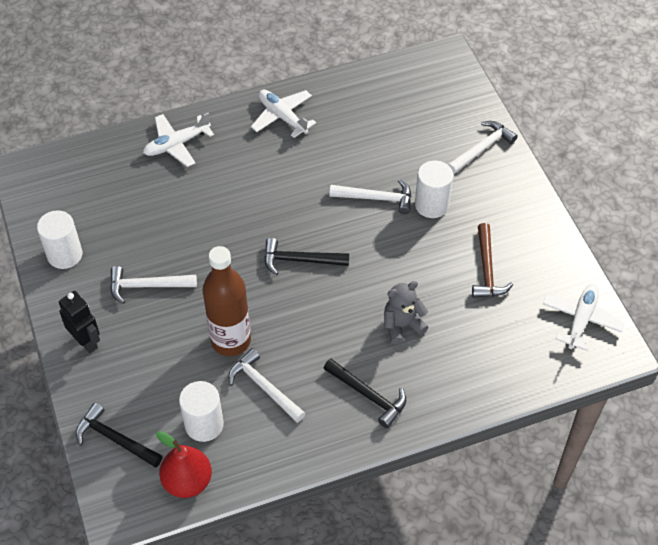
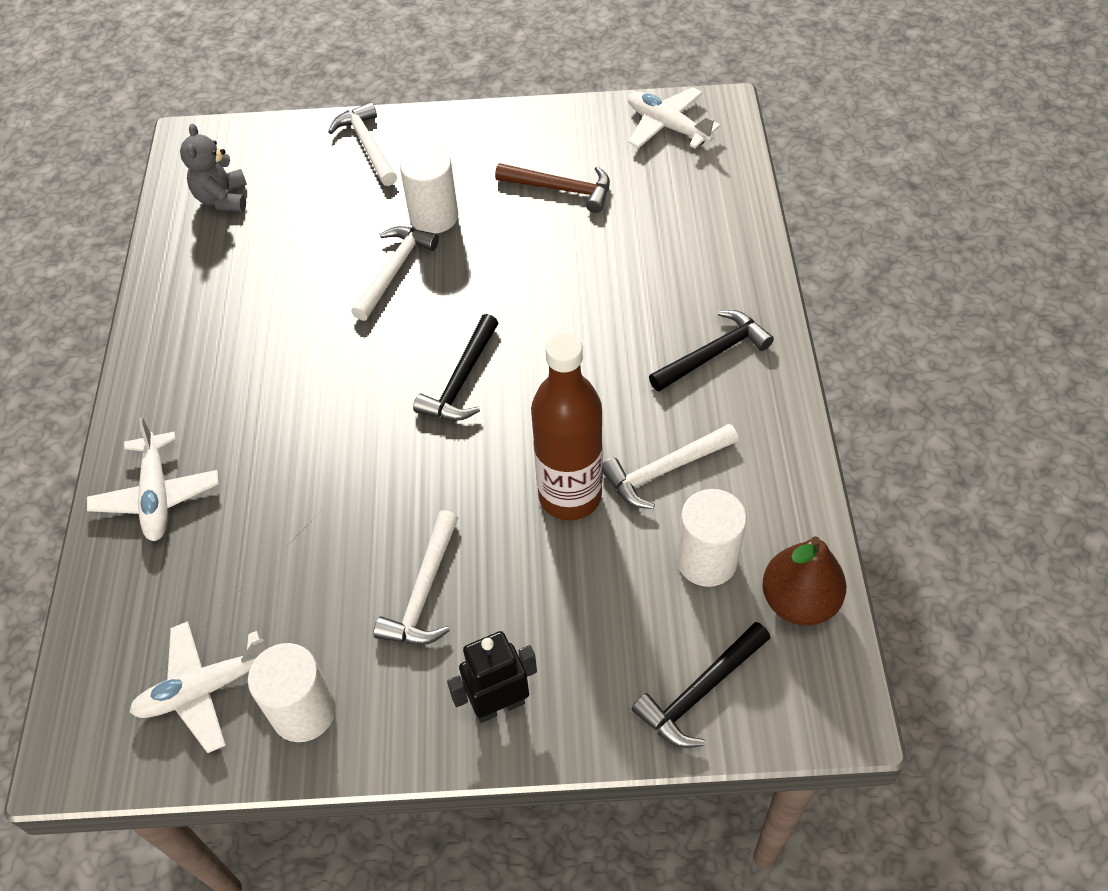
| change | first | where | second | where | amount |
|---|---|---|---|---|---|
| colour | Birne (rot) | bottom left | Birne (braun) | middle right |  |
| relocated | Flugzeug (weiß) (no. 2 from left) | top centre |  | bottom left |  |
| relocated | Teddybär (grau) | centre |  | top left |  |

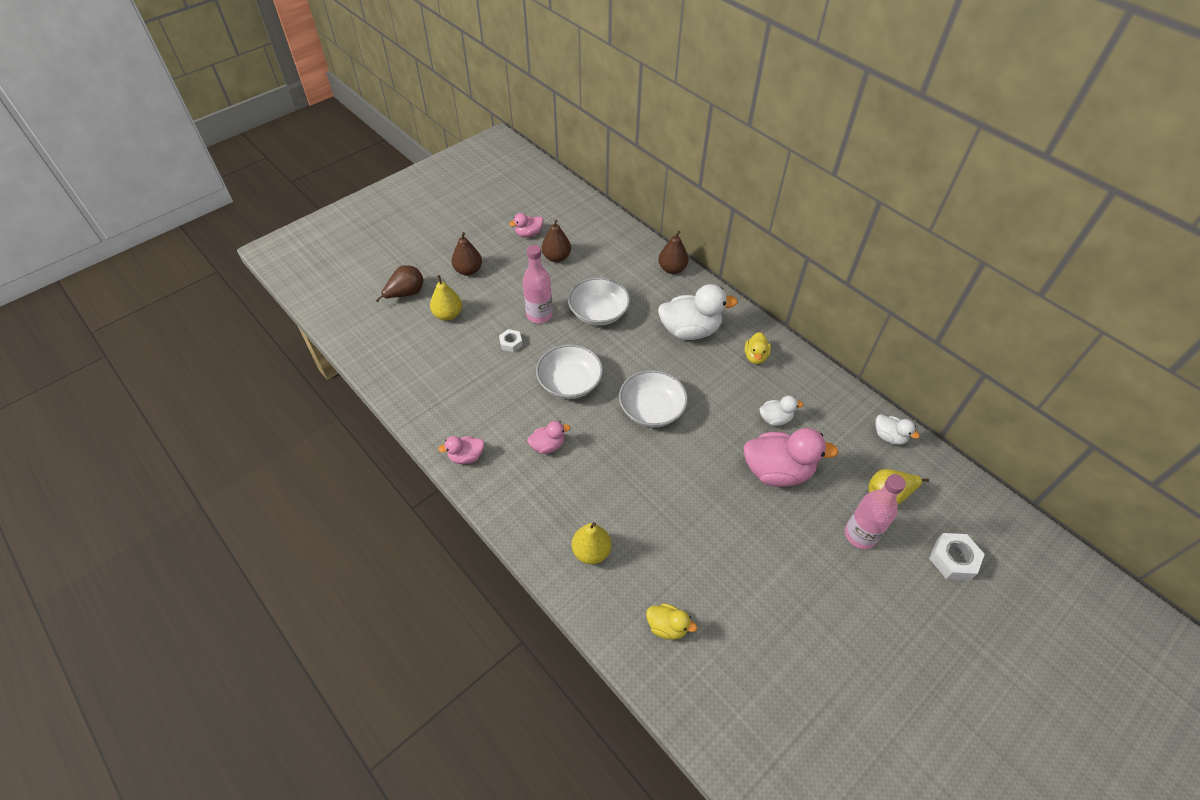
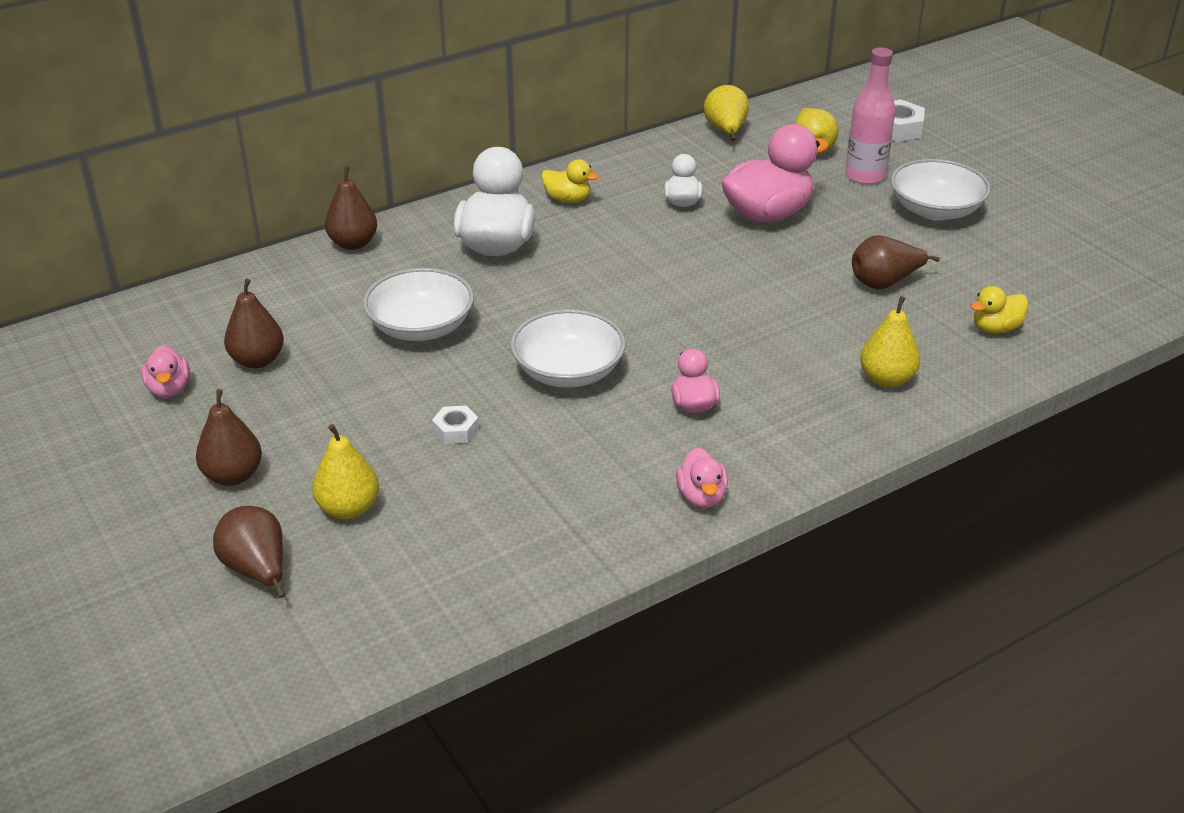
| change | first | where | second | where | amount |
|---|---|---|---|---|---|
| missing | Flasche (rosa) (no. 1 from left) | centre |  |  |  |
| relocated | Schüssel (weiß) (no. 3 from left) | centre |  | top right |  |
| spun | Ente (gelb) (no. 1 from left in the first image) | bottom centre | Ente (gelb) (no. 2 from left) | middle right | 150 degrees counterclockwise |
| spun | Ente (rosa) (no. 4 from left) | centre |  | top centre | 45 degrees clockwise |
| exchanged | Ente (weiß) (no. 3 from left) | middle right | Birne (gelb) (no. 2 from left) | top centre |  |
| appeared |  |  | Birne (braun) (no. 5 from left) | top right |  |

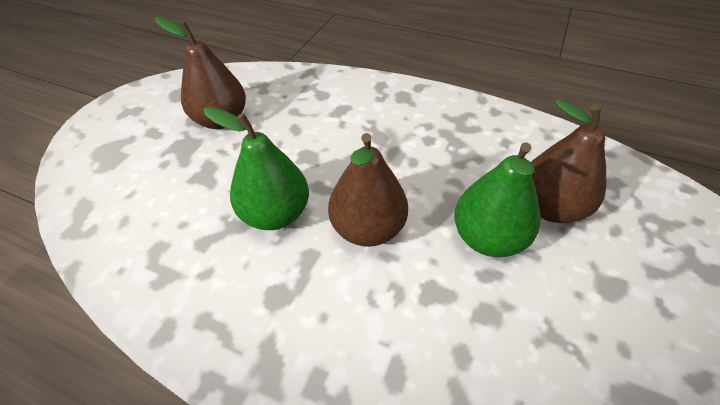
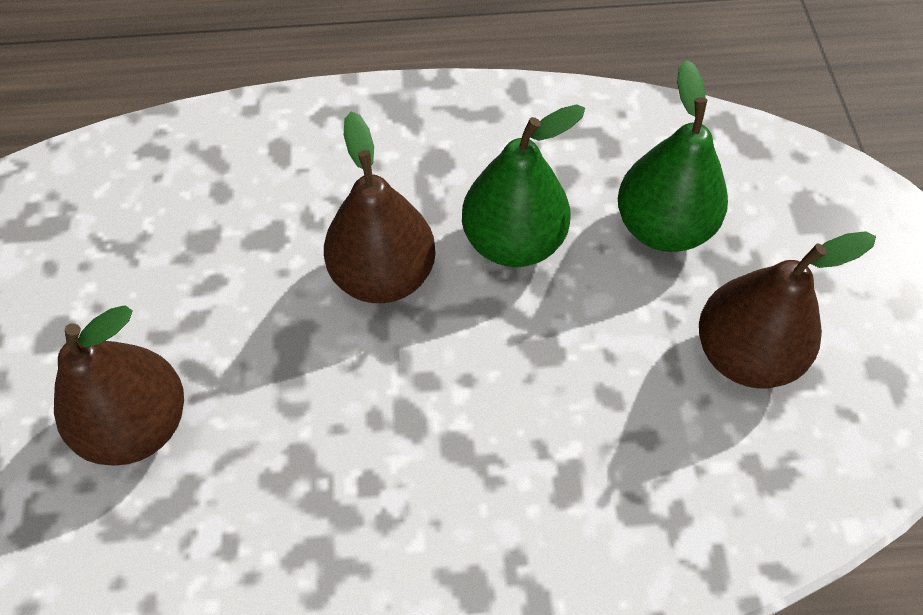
| change | first | where | second | where | amount |
|---|---|---|---|---|---|
| relocated | Birne (grün) (no. 2 from left) | middle right |  | top right |  |

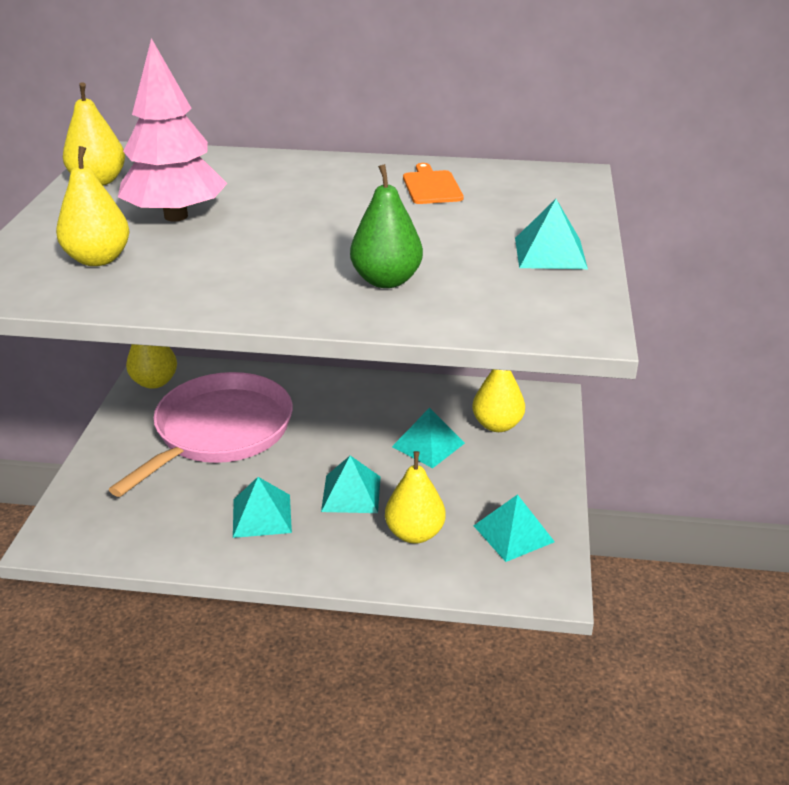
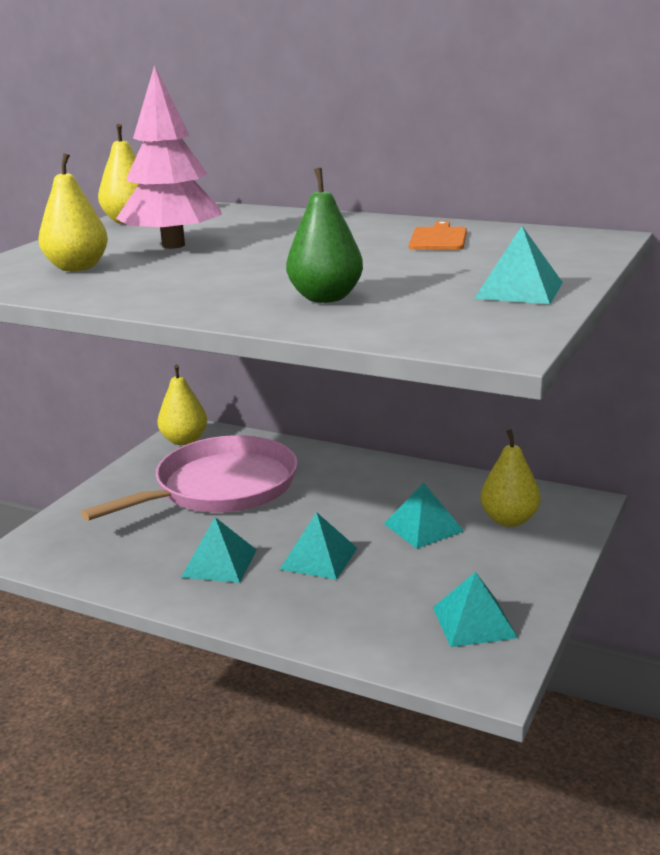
| change | first | where | second | where | amount |
|---|---|---|---|---|---|
| missing | Birne (gelb) (no. 4 from left) | centre |  |  |  |

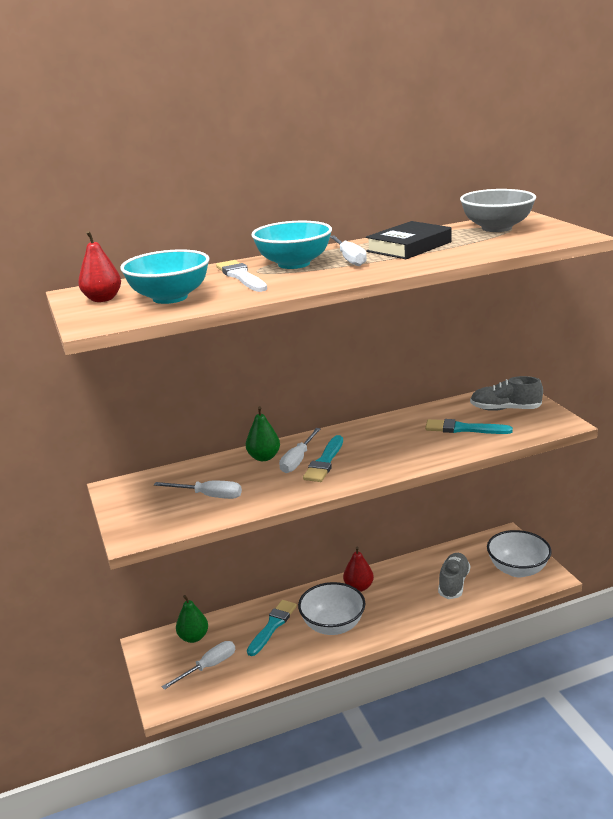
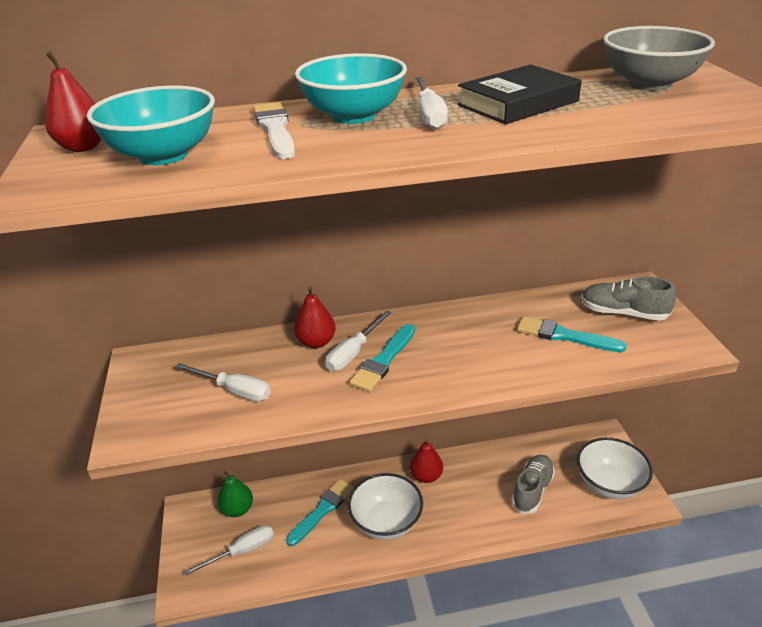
| change | first | where | second | where | amount |
|---|---|---|---|---|---|
| colour | Birne (grün) (no. 2 from left) | centre | Birne (rot) (no. 2 from left) | centre |  |

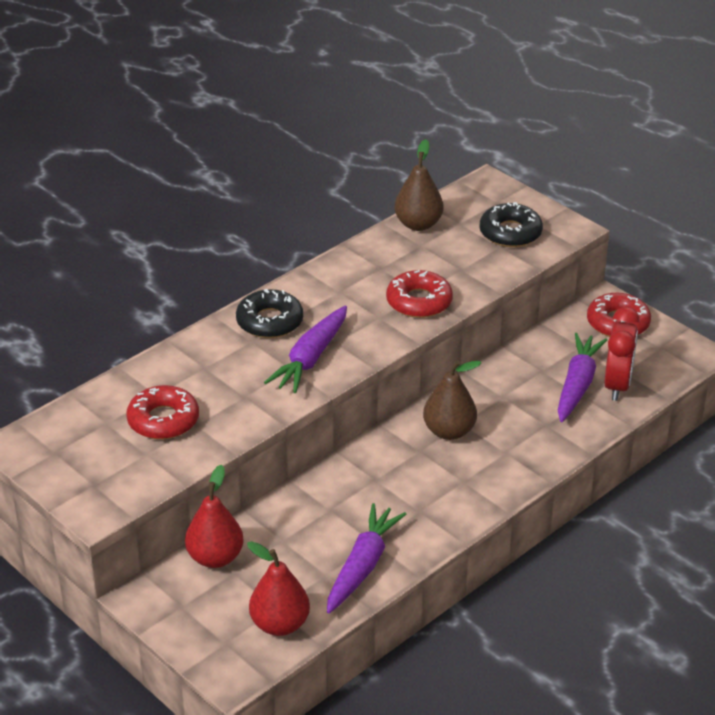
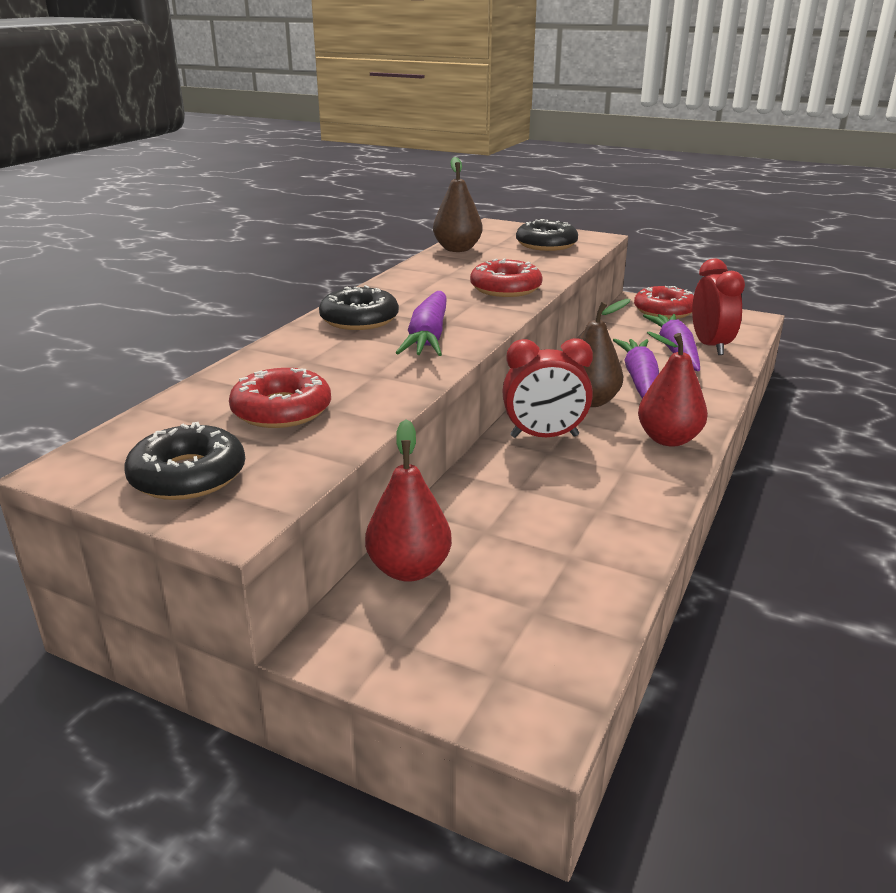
| change | first | where | second | where | amount |
|---|---|---|---|---|---|
| relocated | Birne (rot) (no. 2 from left) | bottom centre |  | middle right |  |
| relocated | Karotte (lila) (no. 2 from left) | bottom centre |  | middle right |  |
| appeared |  |  | Donut (schwarz) (no. 1 from left) | middle left |  |
| appeared |  |  | Wecker (rot) (no. 1 from left) | centre |  |

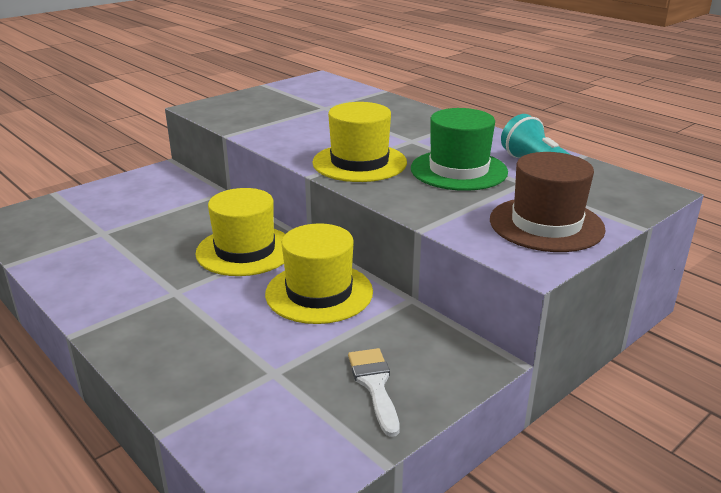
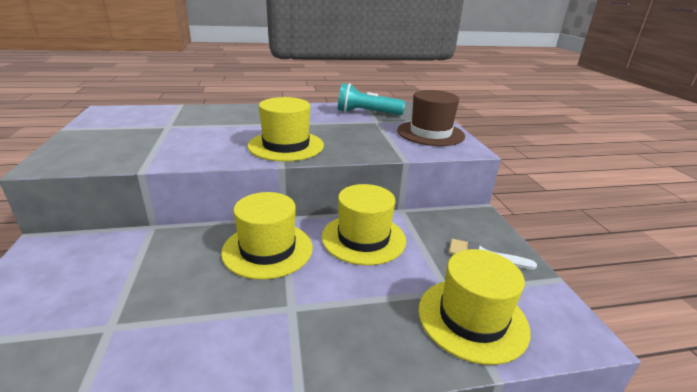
| change | first | where | second | where | amount |
|---|---|---|---|---|---|
| missing | Hut (grün) | top centre |  |  |  |
| appeared |  |  | Hut (gelb) (no. 4 from left) | bottom right |  |

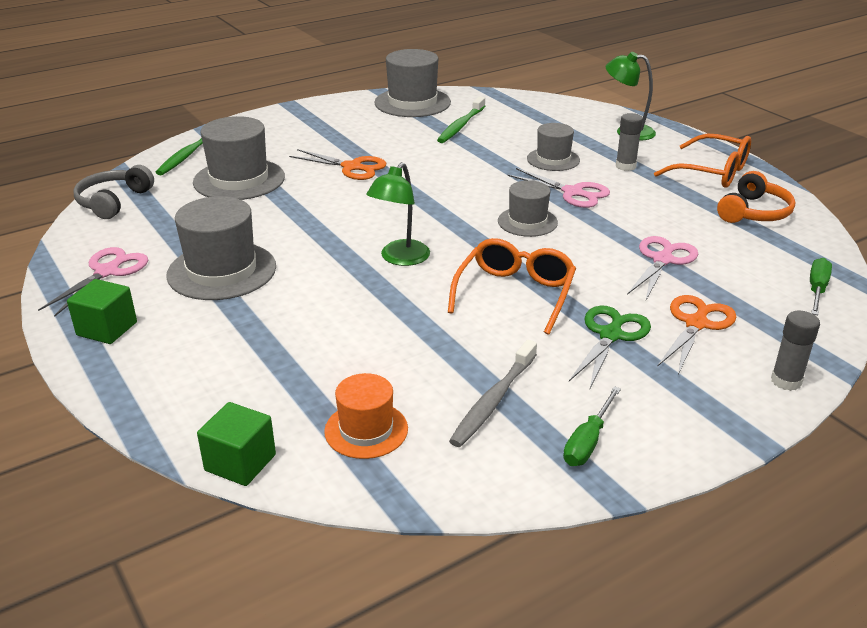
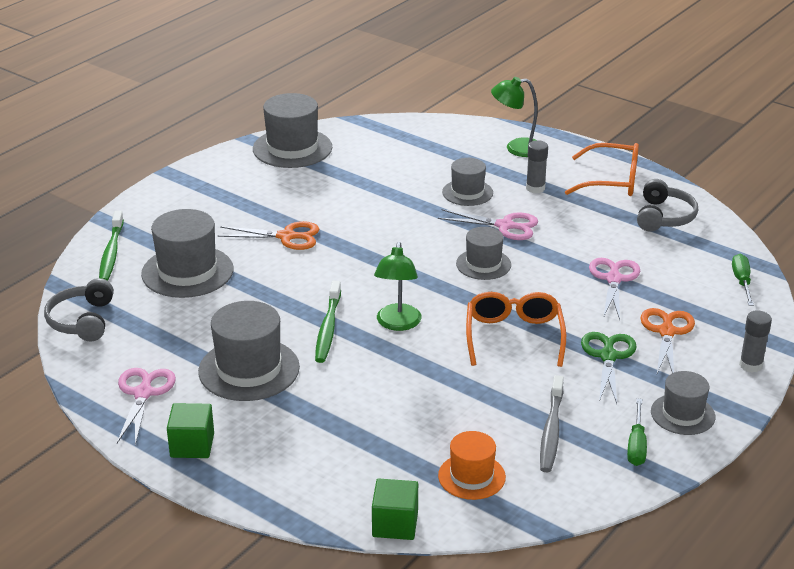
| change | first | where | second | where | amount |
|---|---|---|---|---|---|
| relocated | Zahnbürste (grün) (no. 2 from left) | top centre |  | centre |  |
| colour | Kopfhörer (orange) | top right | Kopfhörer (grau) (no. 2 from left) | middle right |  |
| appeared |  |  | Hut (grau) (no. 6 from left) | bottom right |  |

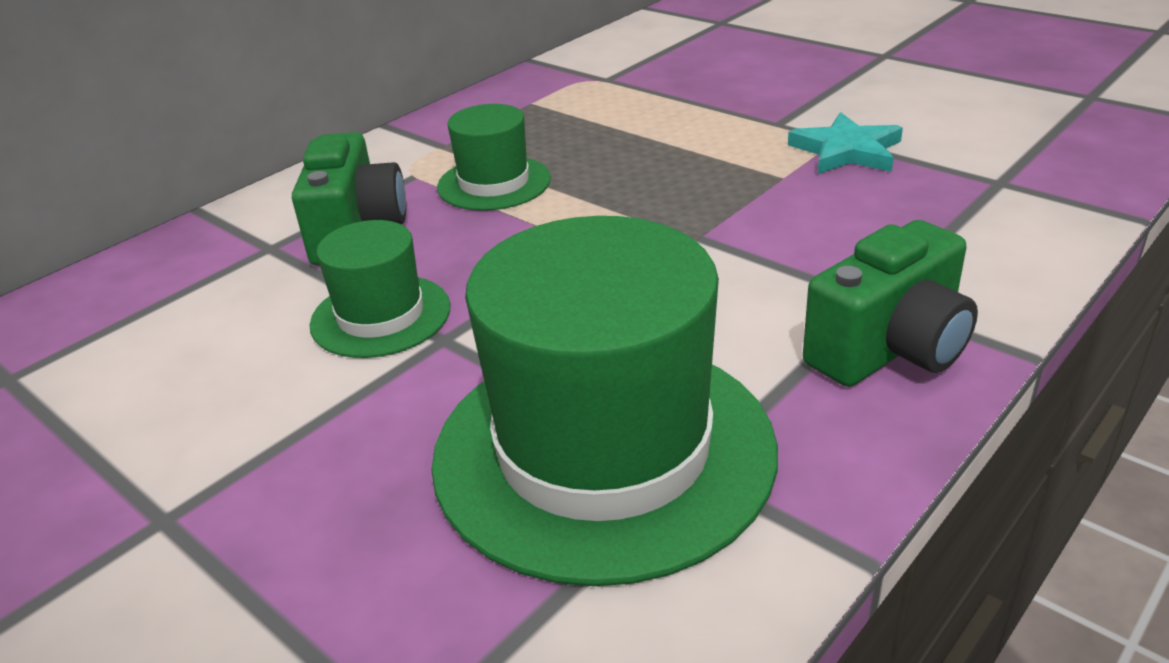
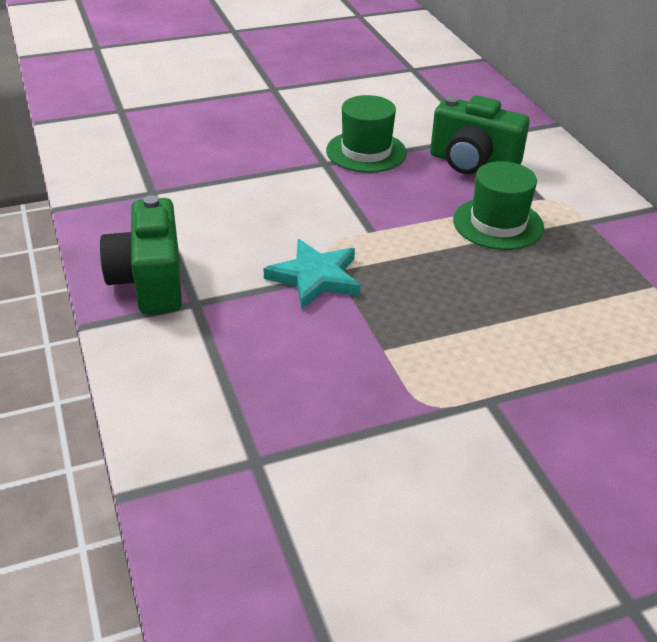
| change | first | where | second | where | amount |
|---|---|---|---|---|---|
| missing | Hut (grün) (no. 3 from left) | centre |  |  |  |
| relocated | Stern (türkis) | top right |  | centre |  |

